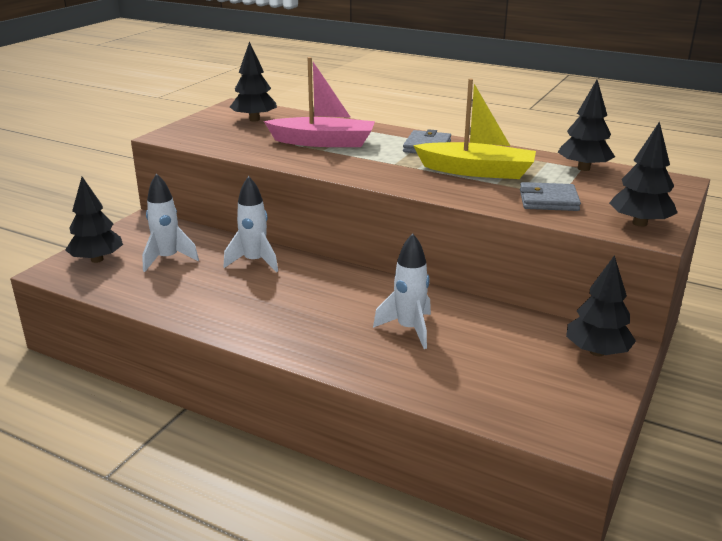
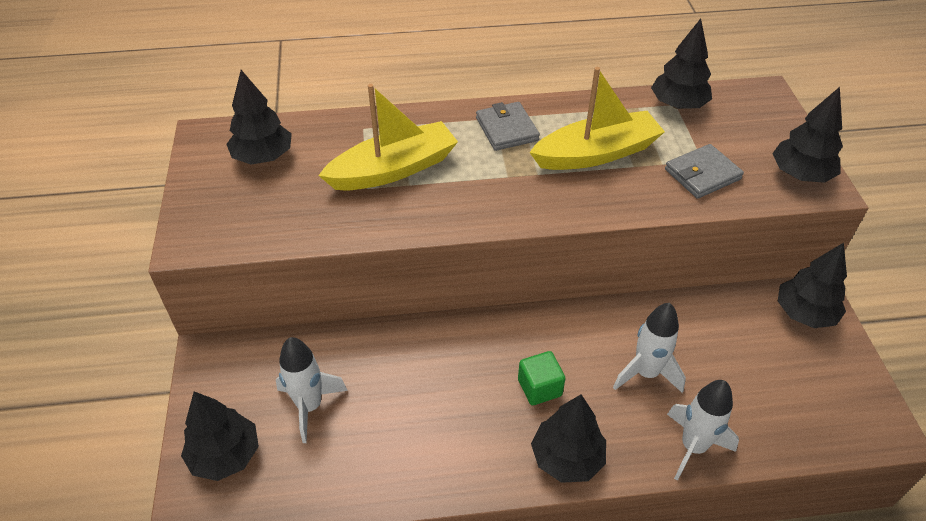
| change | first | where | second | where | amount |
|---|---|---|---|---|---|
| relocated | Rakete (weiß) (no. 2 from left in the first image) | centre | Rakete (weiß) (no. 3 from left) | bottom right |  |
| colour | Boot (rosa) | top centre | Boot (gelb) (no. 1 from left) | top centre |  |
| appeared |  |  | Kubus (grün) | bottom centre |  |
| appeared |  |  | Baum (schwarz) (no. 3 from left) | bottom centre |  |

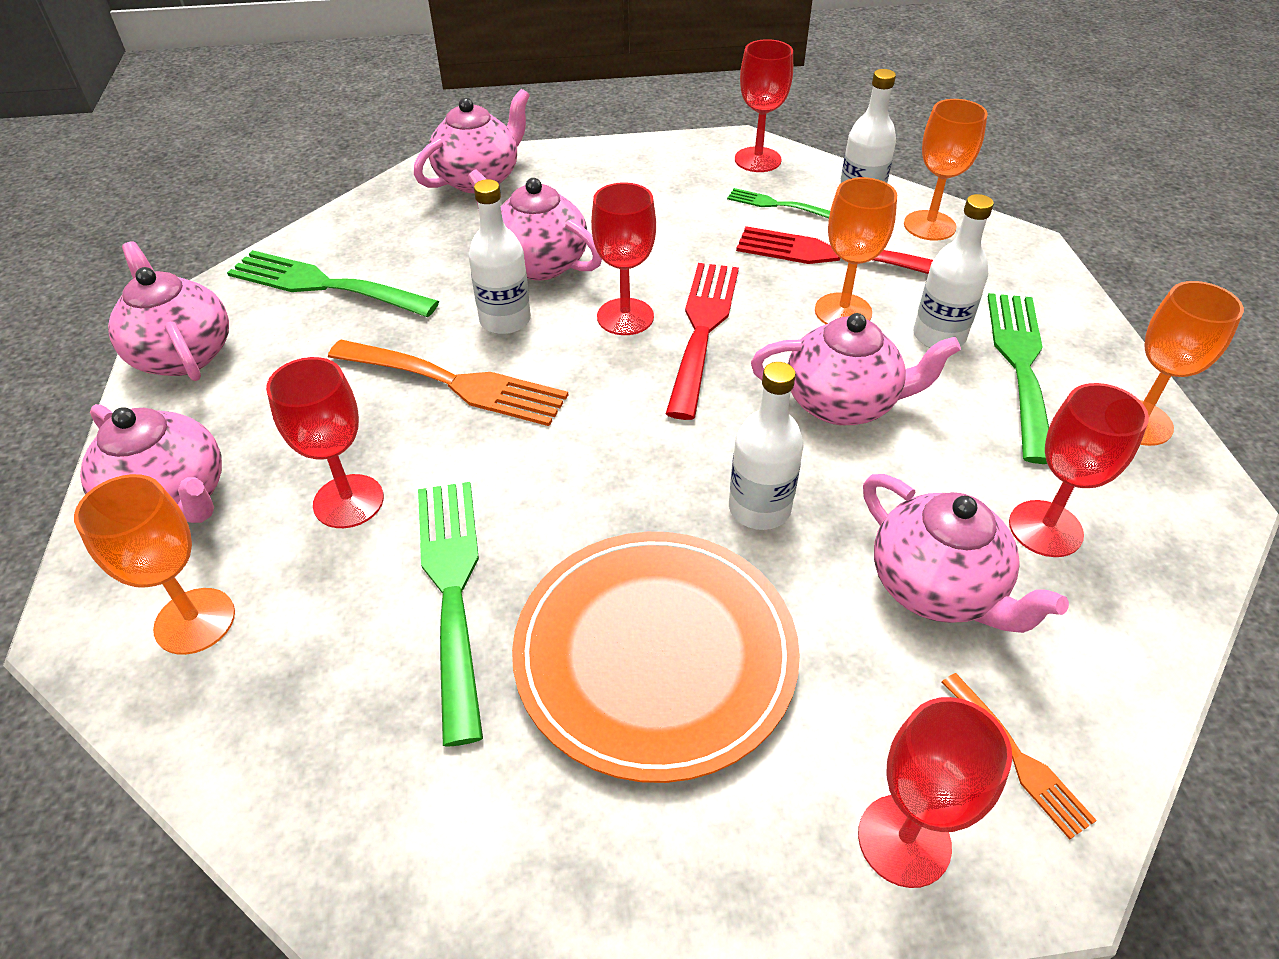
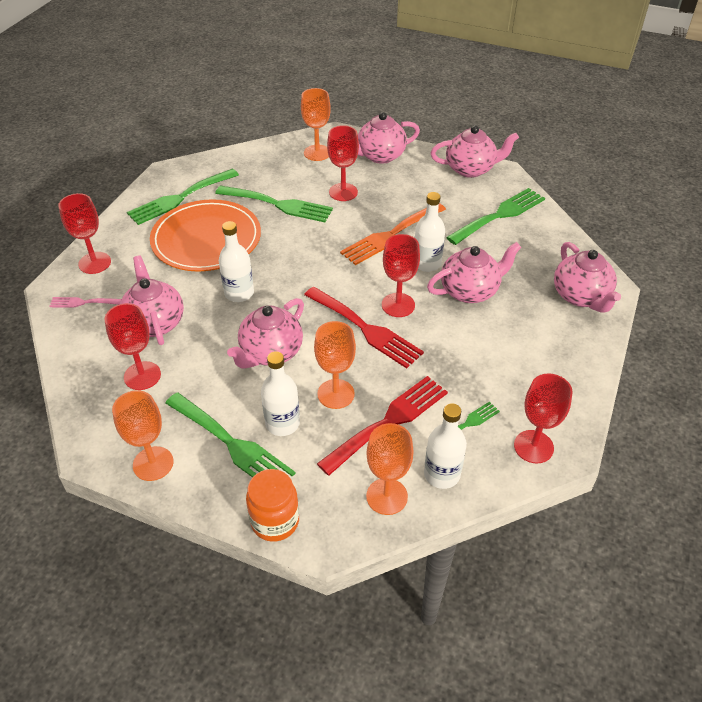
| change | first | where | second | where | amount |
|---|---|---|---|---|---|
| spun | Teekanne (rosa) (no. 6 from left in the first image) | middle right | Teekanne (rosa) (no. 1 from left) | middle left | 75 degrees clockwise |
| colour | Gabel (orange) (no. 2 from left) | bottom right | Gabel (rosa) | middle left |  |
| appeared |  |  | Gabel (grün) (no. 1 from left) | top left |  |
| appeared |  |  | Einmachglas (orange) | bottom centre |  |

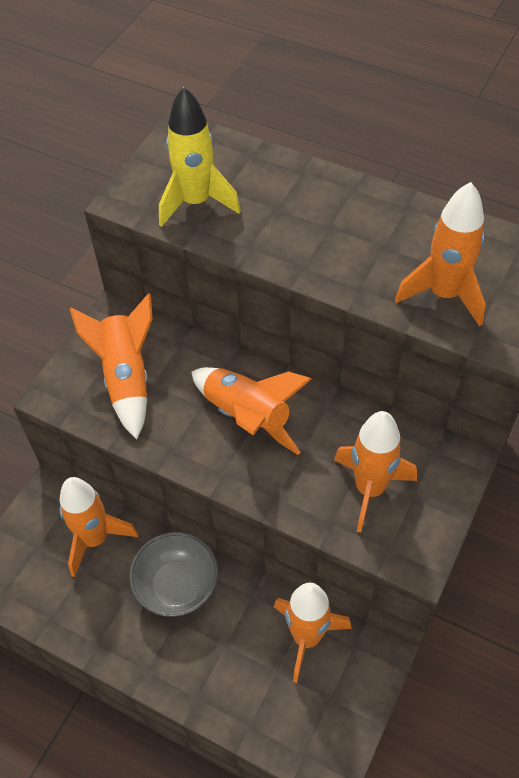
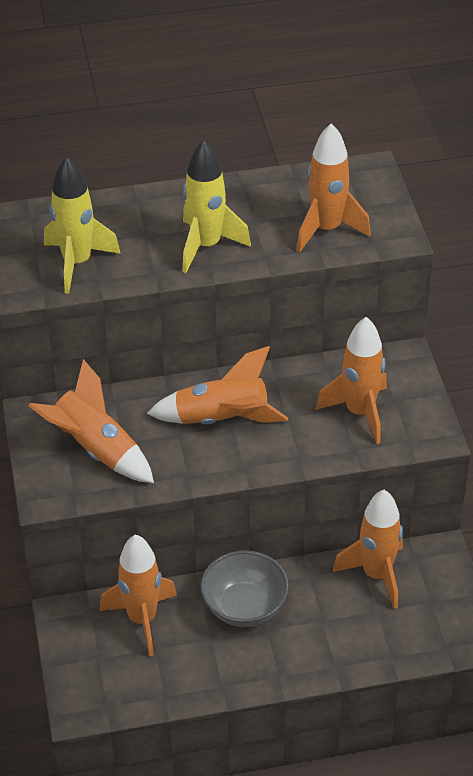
| change | first | where | second | where | amount |
|---|---|---|---|---|---|
| appeared |  |  | Rakete (gelb) (no. 2 from left) | top centre |  |

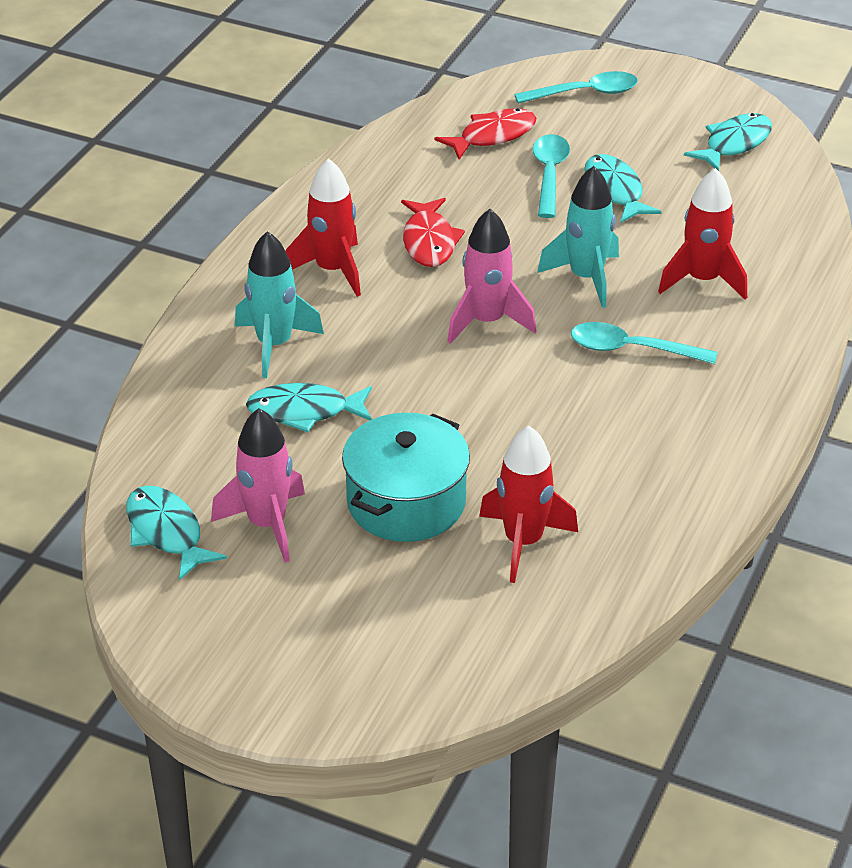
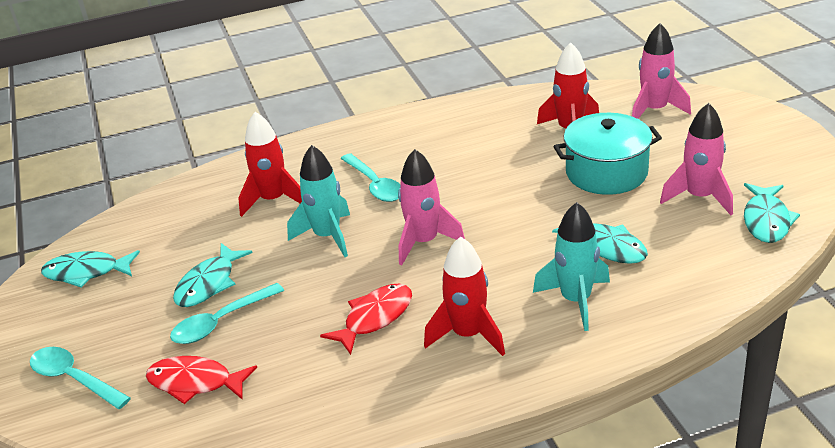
| change | first | where | second | where | amount |
|---|---|---|---|---|---|
| appeared |  |  | Rakete (rosa) (no. 2 from left) | top right |  |

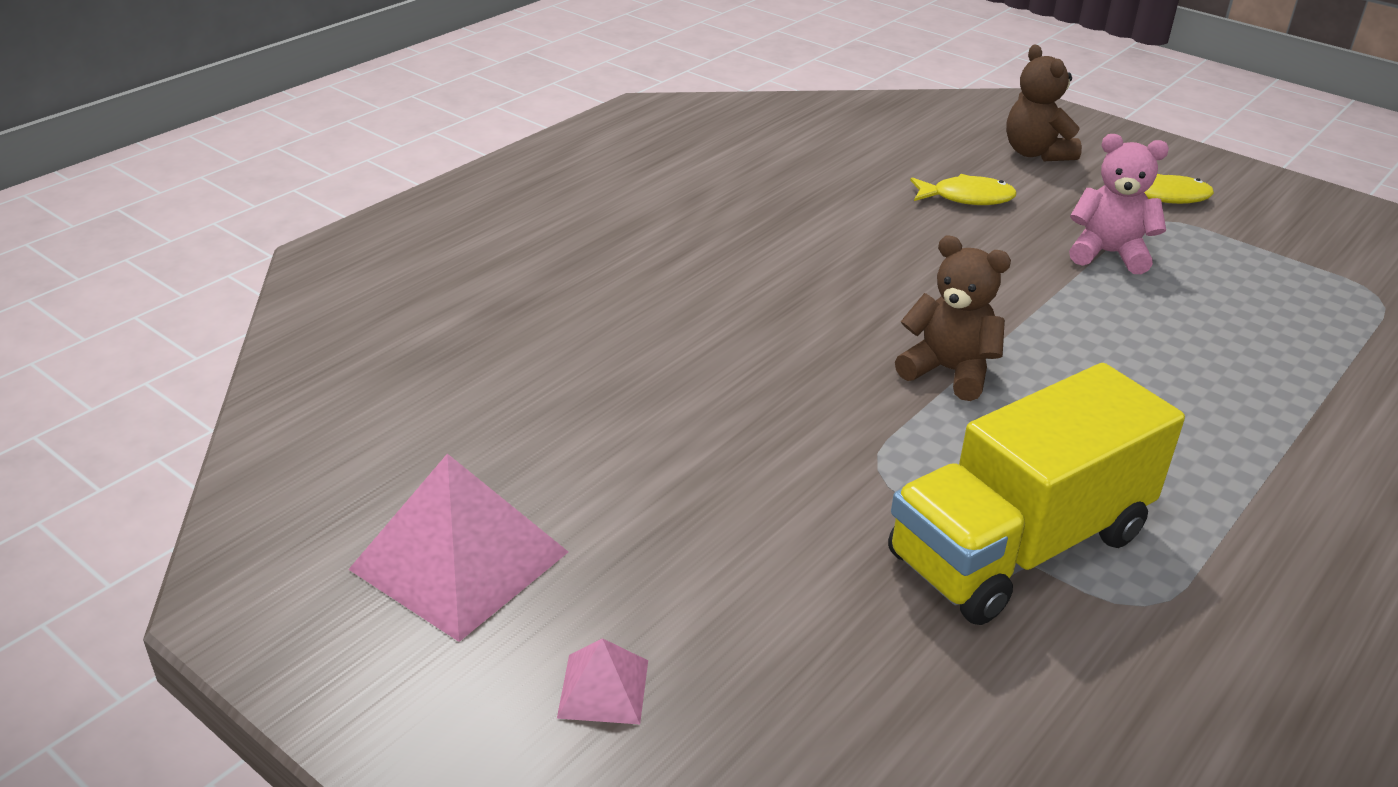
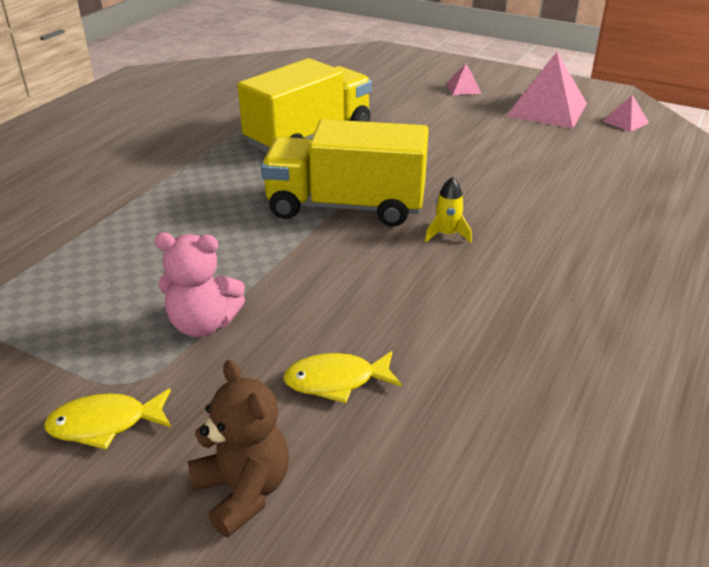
| change | first | where | second | where | amount |
|---|---|---|---|---|---|
| exchanged | Teddybär (braun) (no. 1 from left) | middle right | Lastwagen (gelb) (no. 2 from left) | top centre |  |
| appeared |  |  | Rakete (gelb) | centre |  |
| appeared |  |  | Pyramide (rosa) (no. 3 from left) | top right |  |

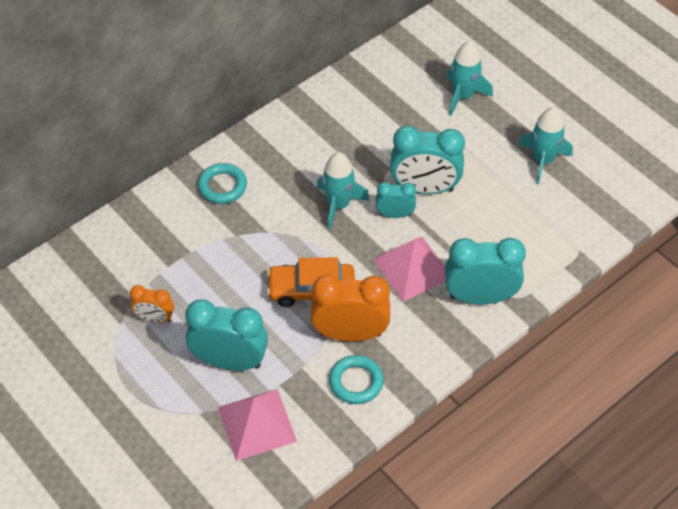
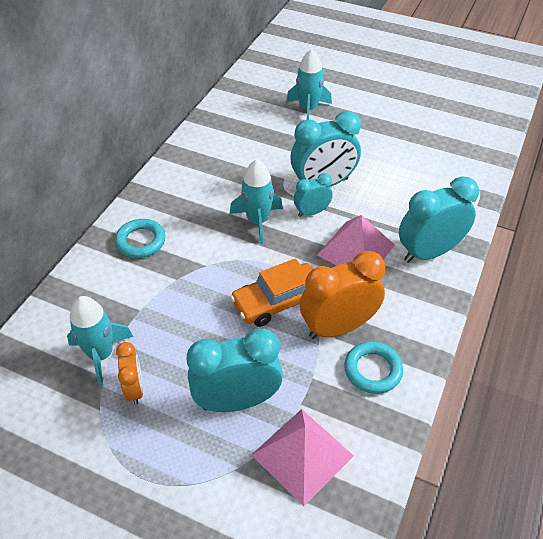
| change | first | where | second | where | amount |
|---|---|---|---|---|---|
| spun | Wecker (orange) (no. 1 from left) | middle left |  | bottom left | 90 degrees counterclockwise |
| relocated | Rakete (türkis) (no. 3 from left in the first image) | top right | Rakete (türkis) (no. 1 from left) | middle left |  |

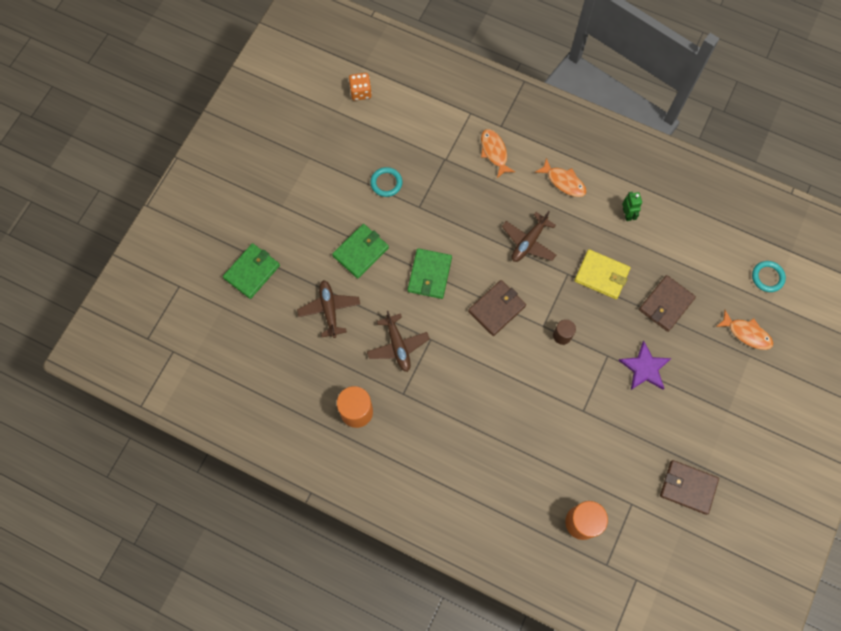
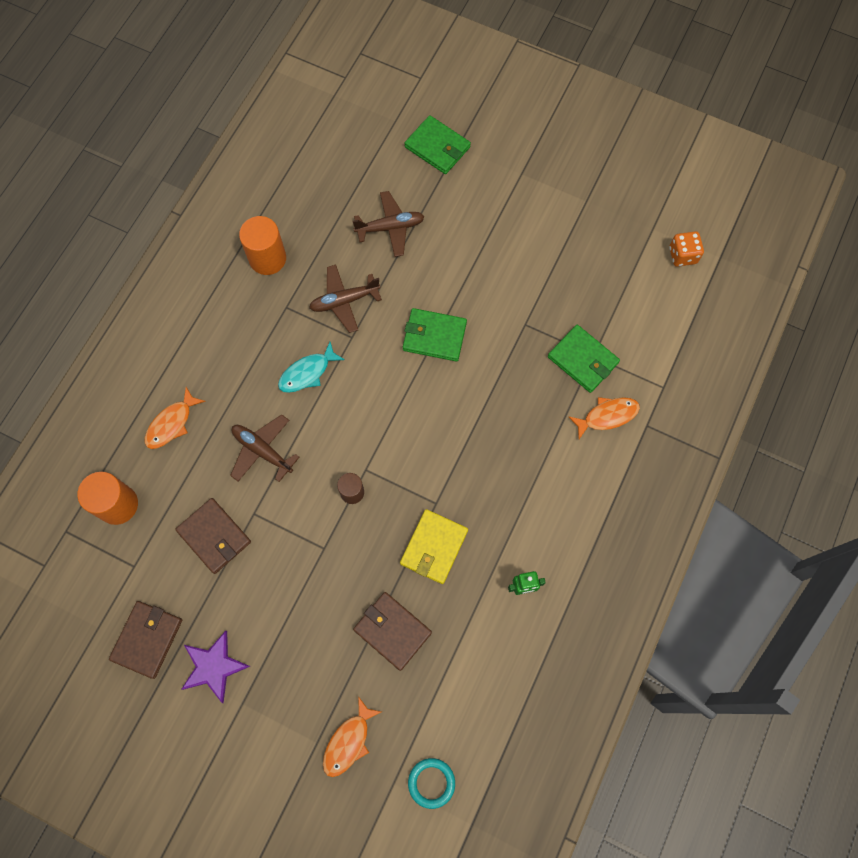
| change | first | where | second | where | amount |
|---|---|---|---|---|---|
| relocated | Geldbörse (grün) (no. 2 from left in the first image) | centre | Geldbörse (grün) (no. 3 from left) | middle right |  |
| missing | Ring (türkis) (no. 1 from left) | top centre |  |  |  |
| relocated | Geldbörse (braun) (no. 1 from left in the first image) | centre | Geldbörse (braun) (no. 2 from left) | middle left |  |
| relocated | Flugzeug (braun) (no. 3 from left in the first image) | centre | Flugzeug (braun) (no. 1 from left) | middle left |  |
| relocated | Fisch (orange) (no. 2 from left in the first image) | top right | Fisch (orange) (no. 1 from left) | middle left |  |
| relocated | Stern (lila) | middle right |  | bottom left |  |
| appeared |  |  | Fisch (türkis) | centre |  |

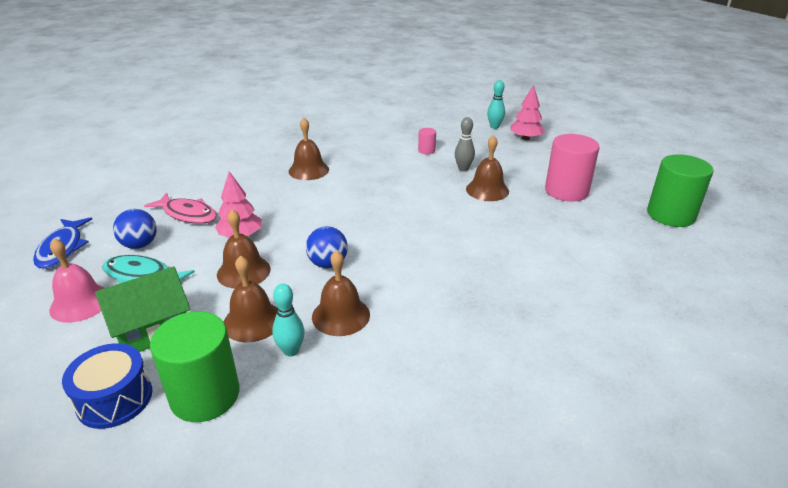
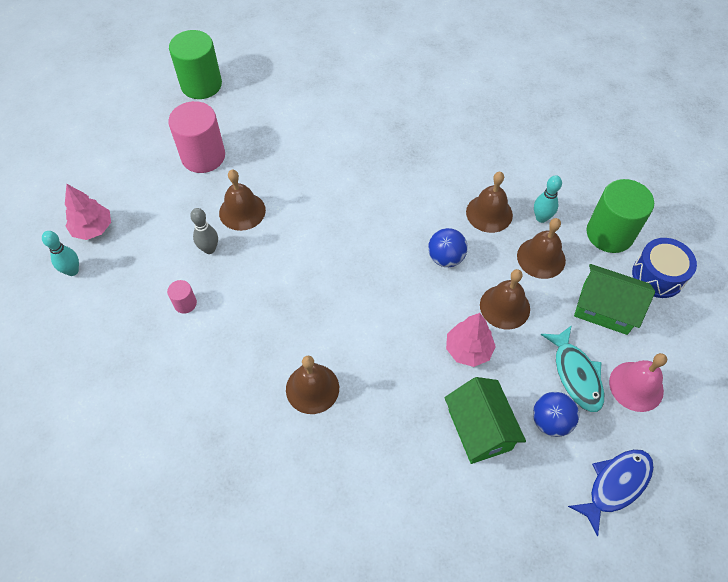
| change | first | where | second | where | amount |
|---|---|---|---|---|---|
| exchanged | Fisch (rosa) | middle left | Haus (grün) (no. 1 from left) | bottom centre |  |

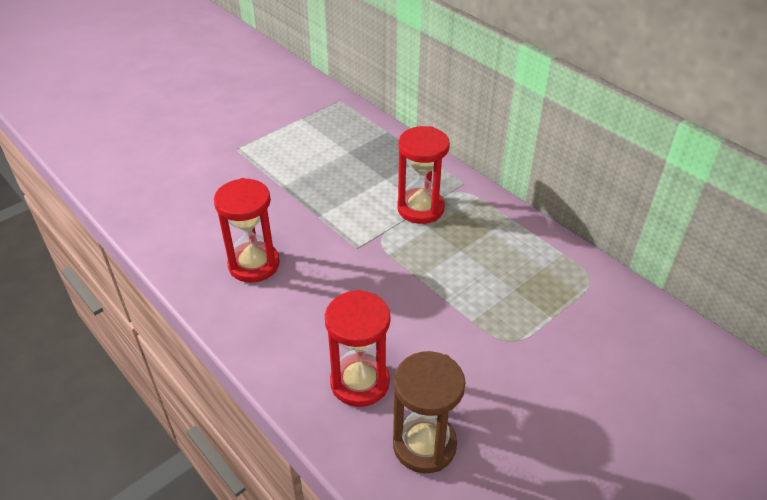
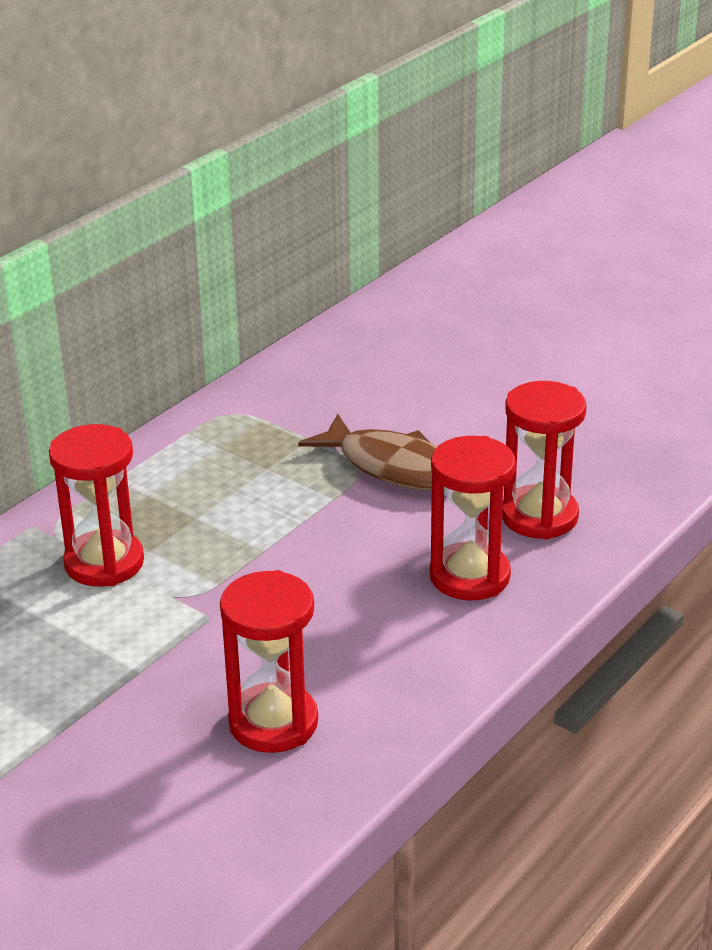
| change | first | where | second | where | amount |
|---|---|---|---|---|---|
| colour | Sanduhr (braun) | bottom centre | Sanduhr (rot) (no. 4 from left) | middle right |  |
| appeared |  |  | Fisch (braun) | centre |  |

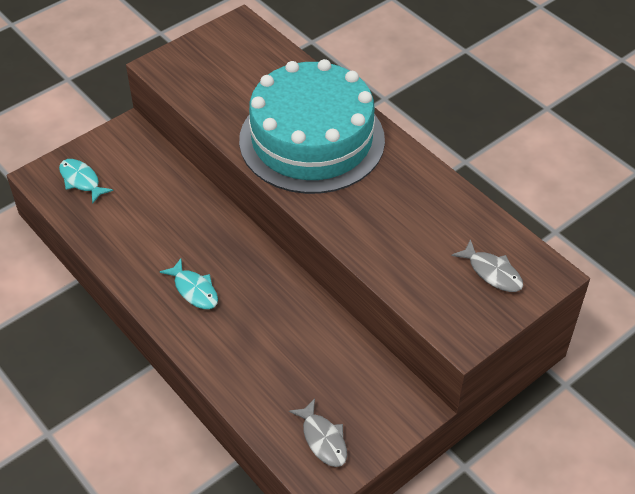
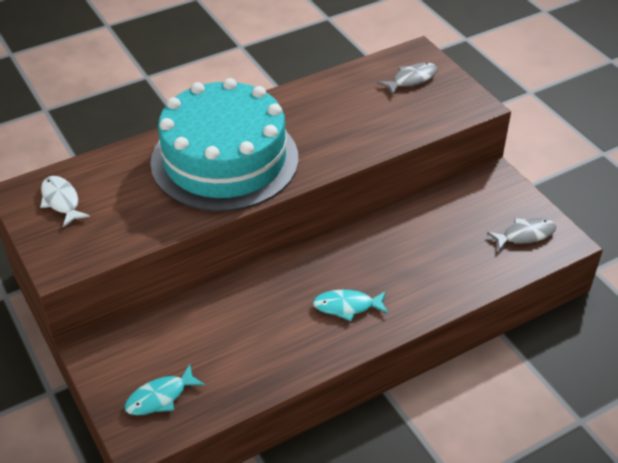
| change | first | where | second | where | amount |
|---|---|---|---|---|---|
| spun | Fisch (türkis) (no. 2 from left) | middle left |  | centre | 150 degrees counterclockwise |
| appeared |  |  | Fisch (weiß) | middle left |  |

